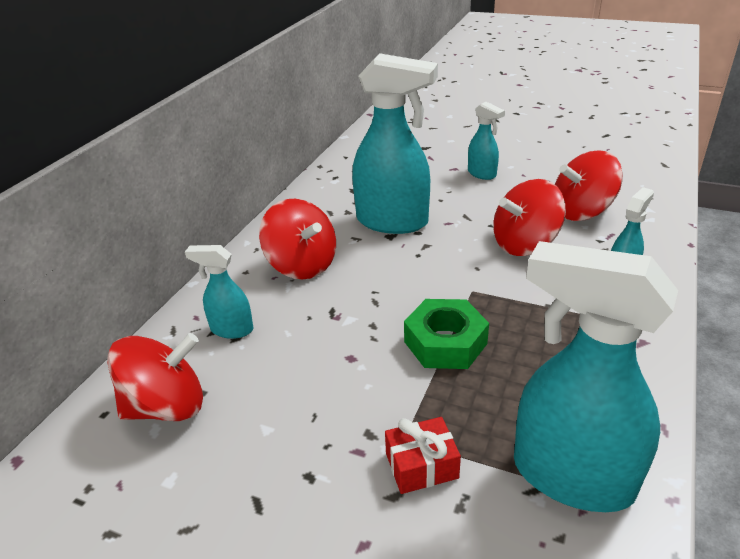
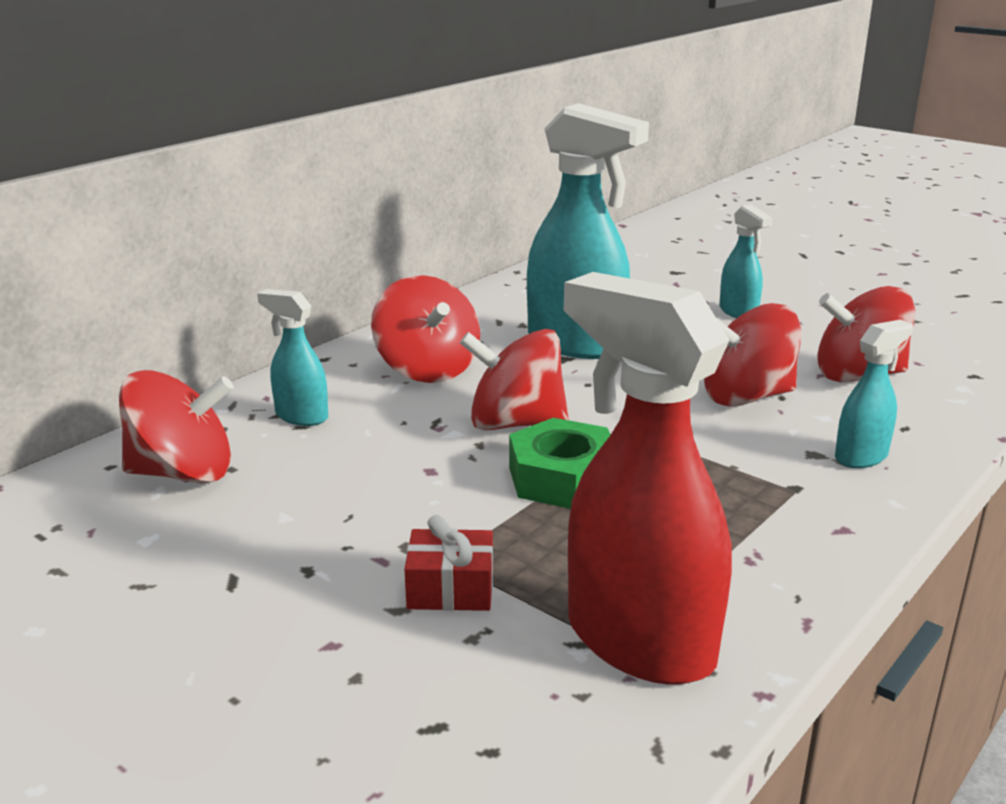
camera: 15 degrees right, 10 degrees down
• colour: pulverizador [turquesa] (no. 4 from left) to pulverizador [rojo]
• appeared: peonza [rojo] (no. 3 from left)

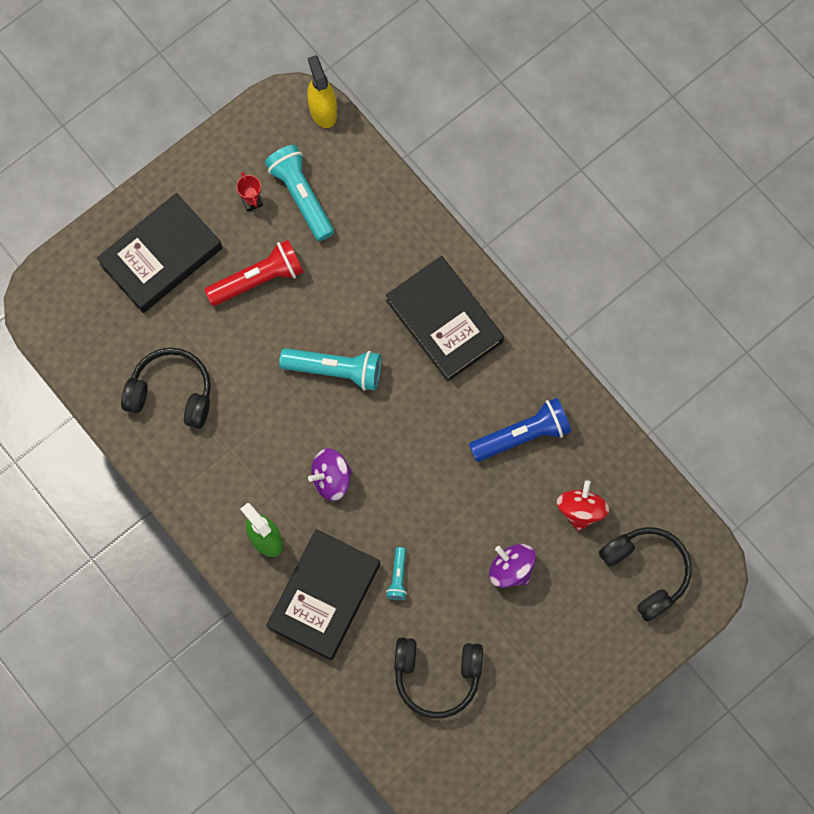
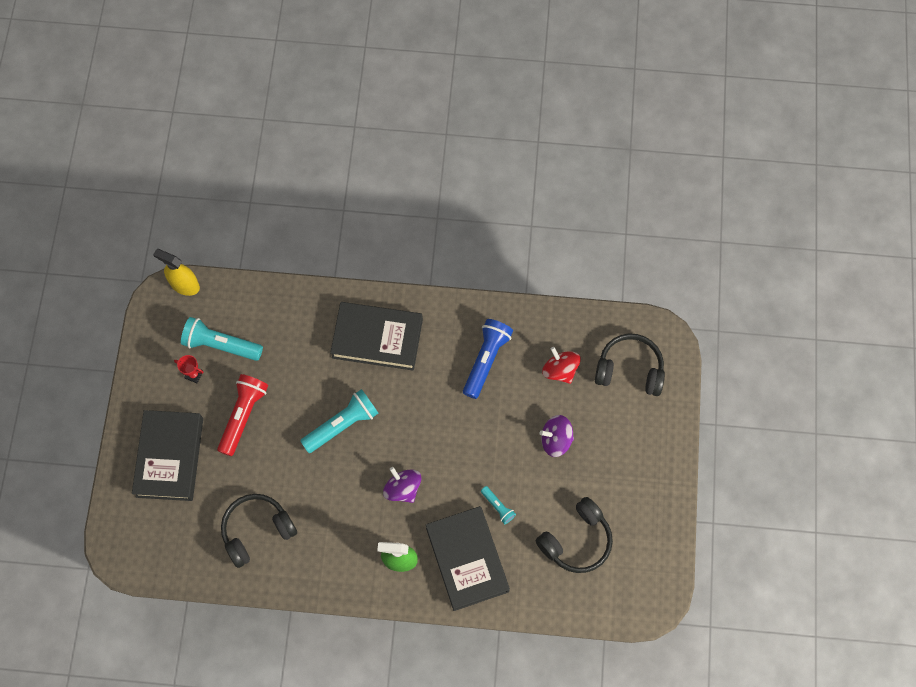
camera: 45 degrees left, 5 degrees down
• spun: peonza [morado] (no. 1 from left) 120 degrees clockwise

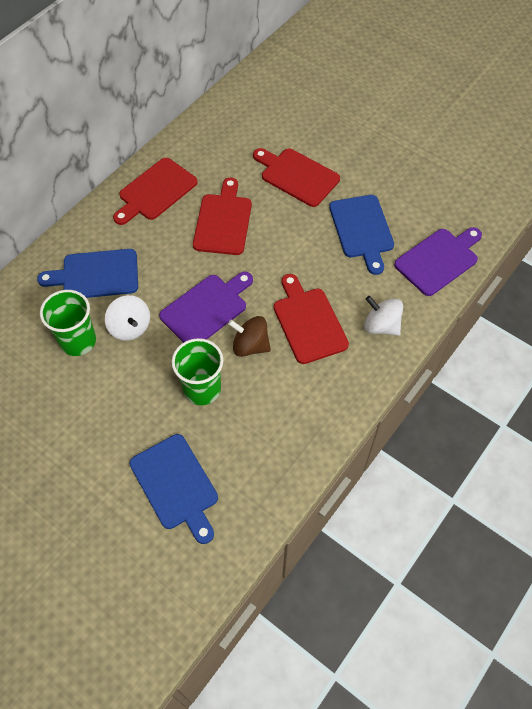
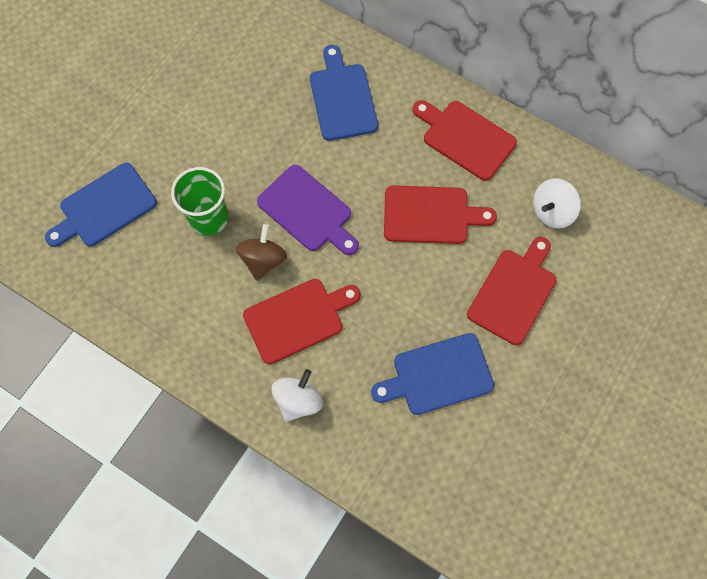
camera: 85 degrees right, 10 degrees up
• missing: tabla de cortar [morado] (no. 2 from left)
• missing: vaso [verde] (no. 1 from left)
• relocated: peonza [blanco] (no. 1 from left in the first image) to peonza [blanco] (no. 2 from left)

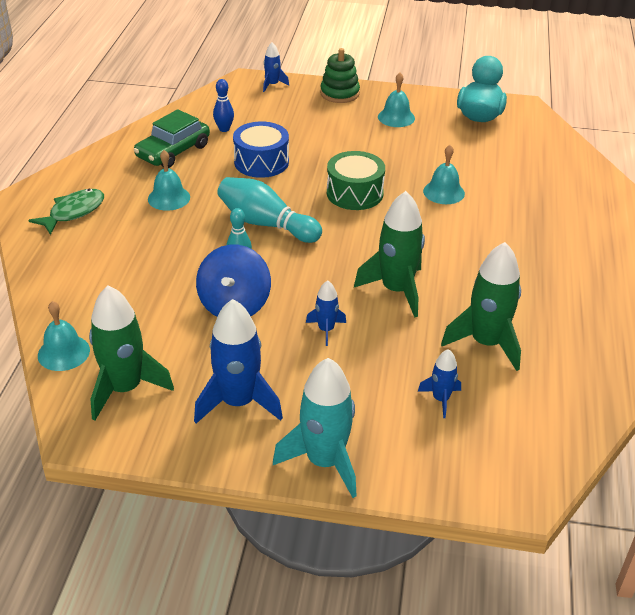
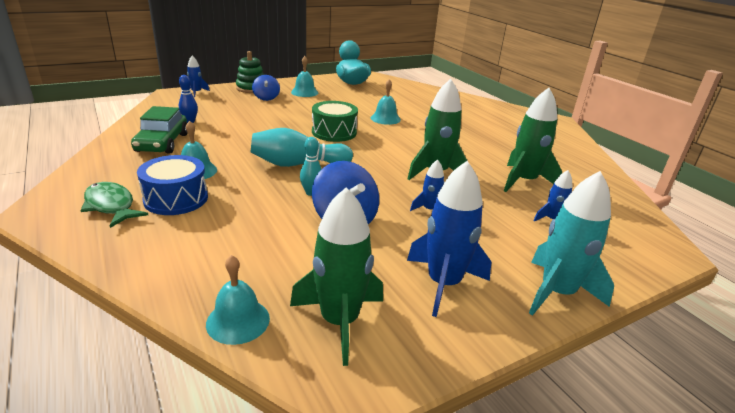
camera: 40 degrees left, 10 degrees down
• relocated: tambor [azul]
• spun: pez [verde] 45 degrees counterclockwise
• appeared: peonza [azul] (no. 1 from left)

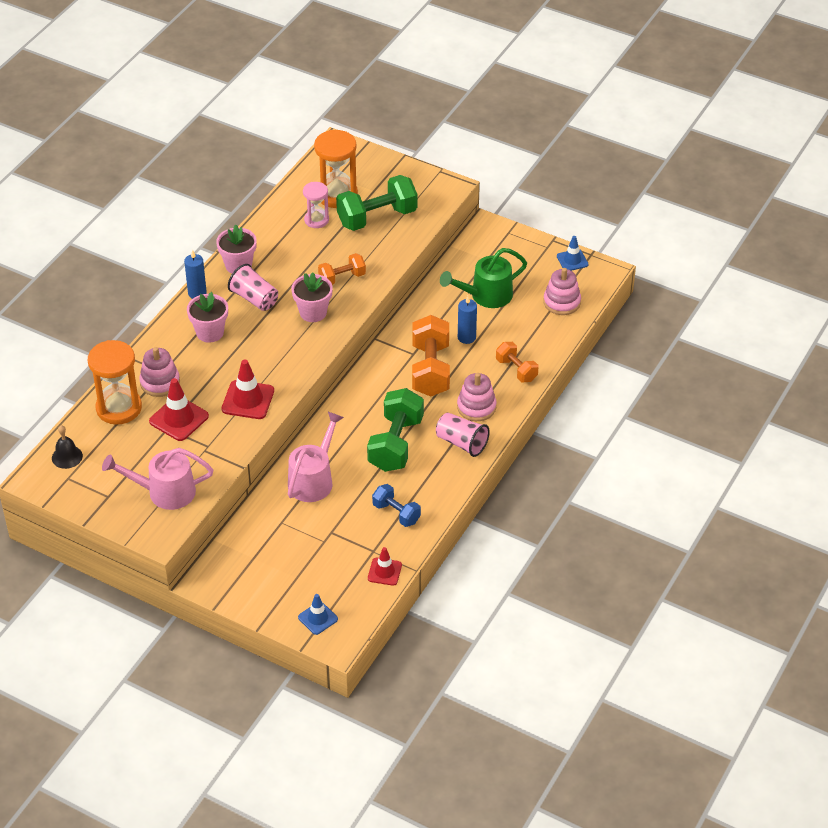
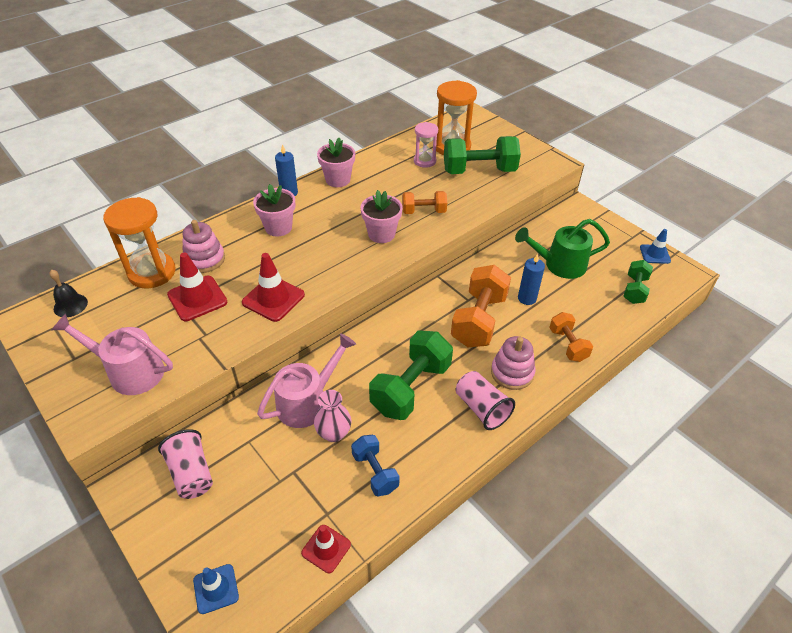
camera: 20 degrees right, 0 degrees up
• relocated: vaso [rosa] (no. 1 from left)
• exchanged: juguete apilable [rosa] (no. 3 from left) to mancuerna [verde] (no. 3 from left)
• appeared: florero [rosa]

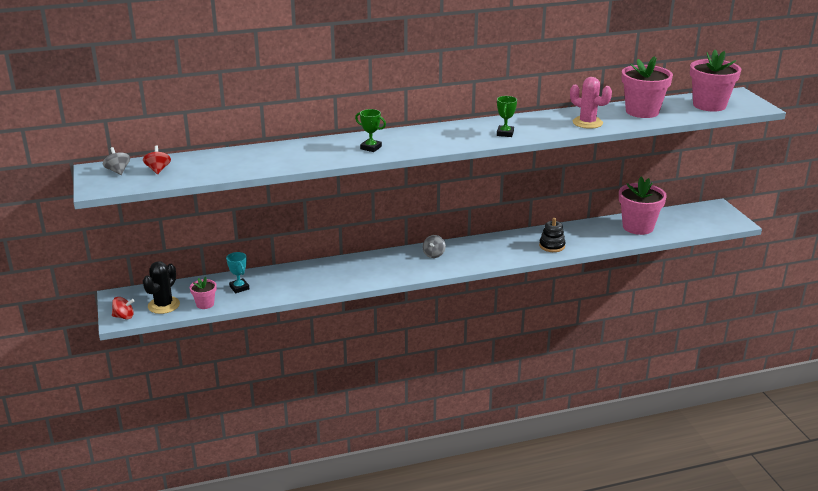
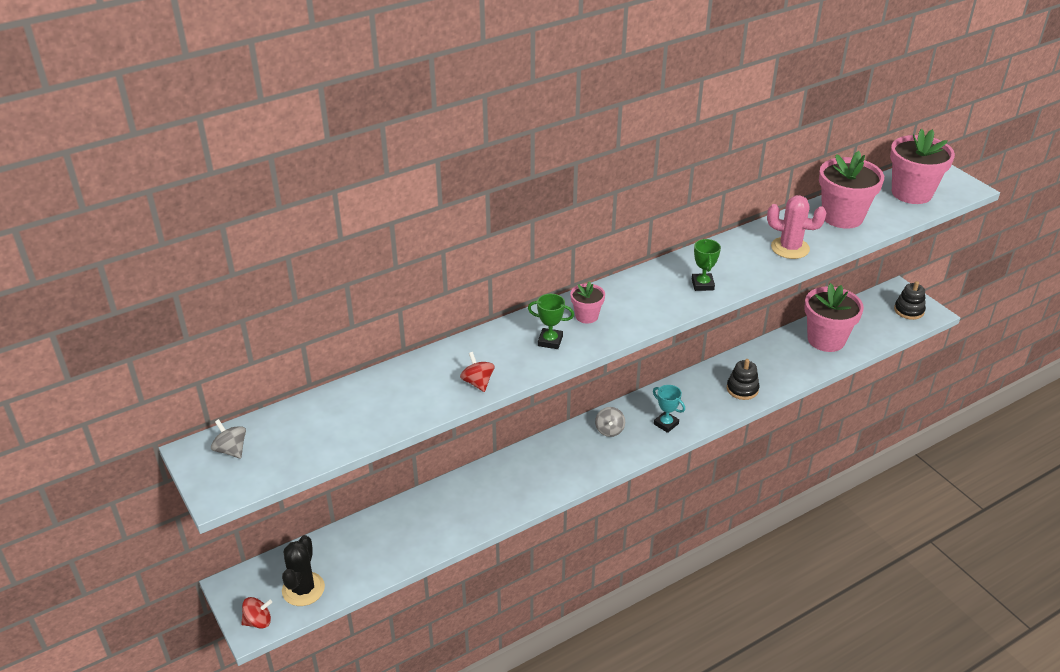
camera: 15 degrees left, 10 degrees up
• relocated: peonza [rojo] (no. 2 from left)
• relocated: trofeo [turquesa]
• relocated: maceta [rosa] (no. 1 from left)
• appeared: juguete apilable [negro] (no. 2 from left)

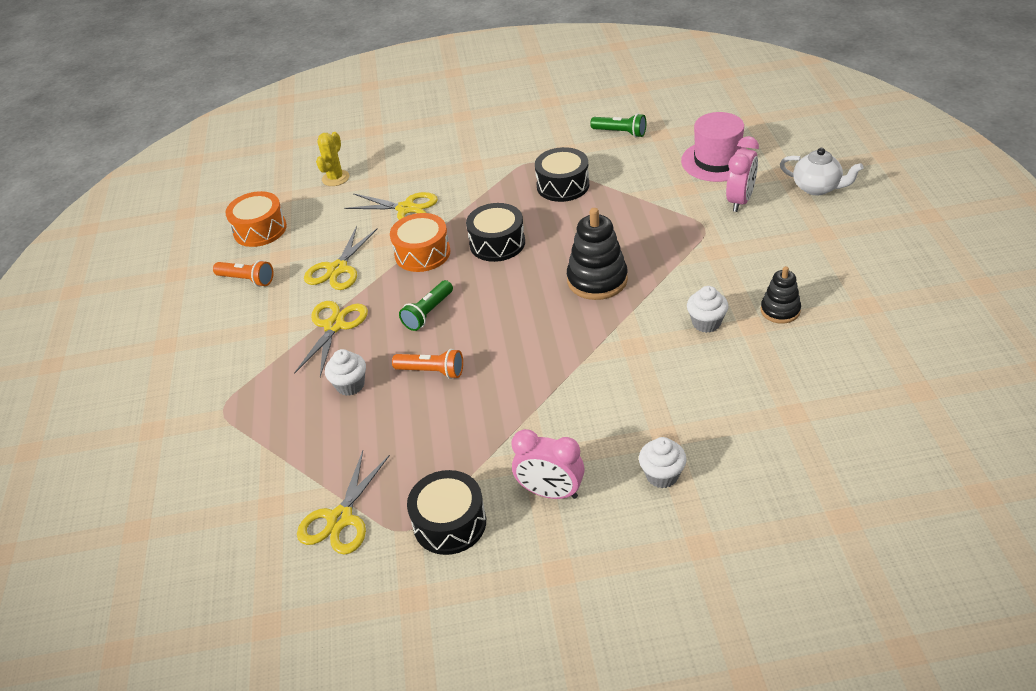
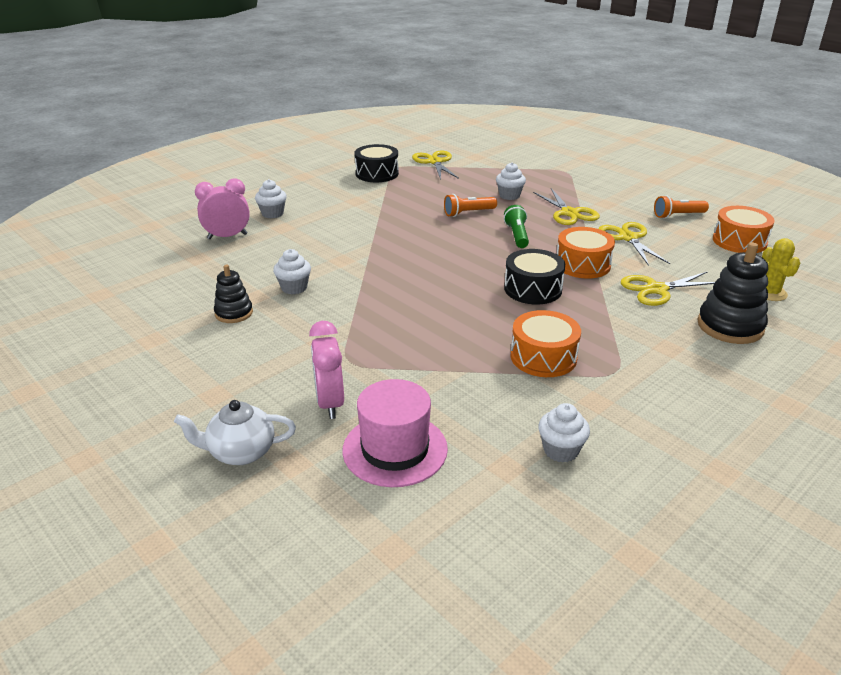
camera: 140 degrees right, 10 degrees down
• exchanged: lámpara de mano [verde] (no. 2 from left) to magdalena [blanco] (no. 4 from left)
• colour: tambor [negro] (no. 3 from left) to tambor [naranja] (no. 1 from left)
• relocated: juguete apilable [negro] (no. 1 from left in the first image) to juguete apilable [negro] (no. 2 from left)
• relocated: despertador [rosa] (no. 1 from left)

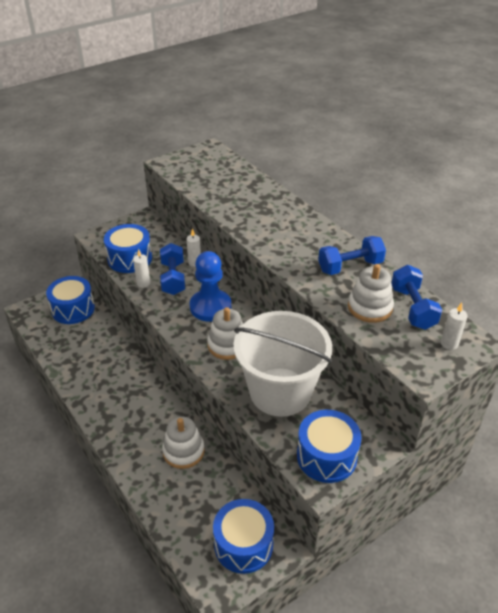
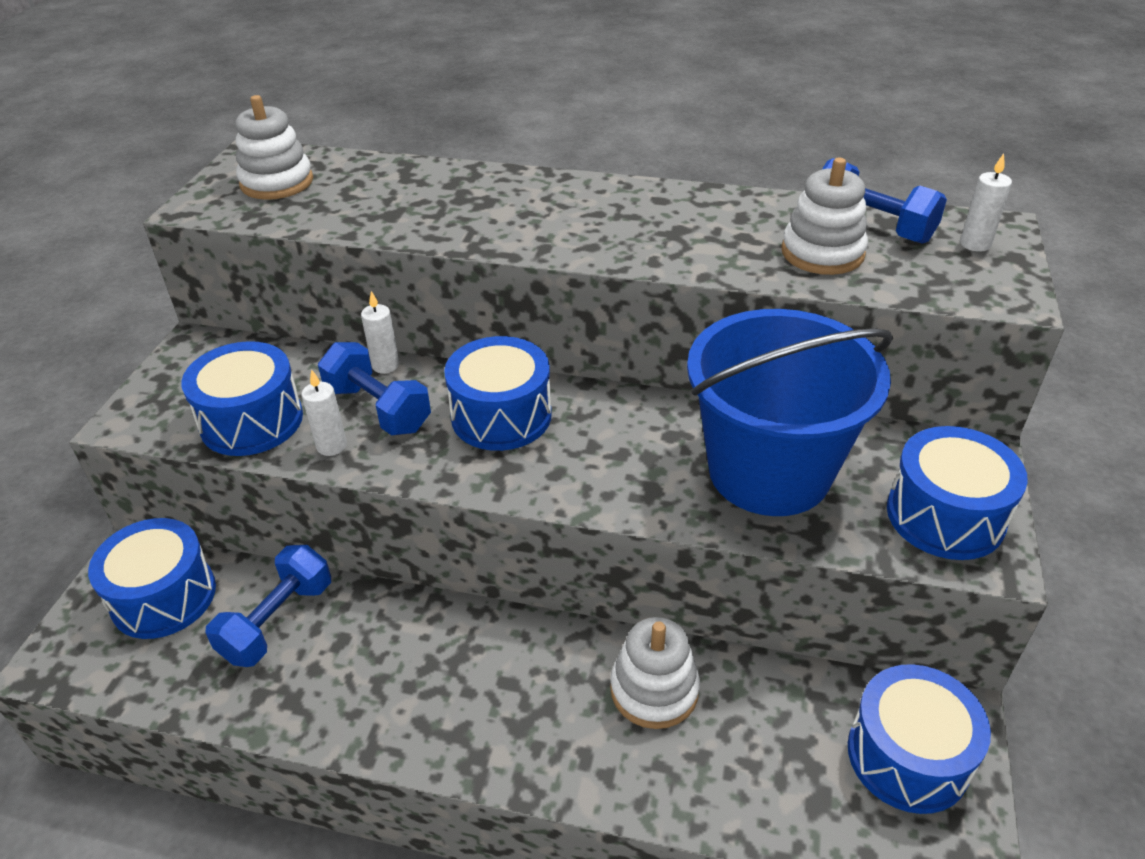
camera: 40 degrees left, 0 degrees up
• relocated: mancuerna [azul] (no. 2 from left in the first image) to mancuerna [azul] (no. 1 from left)
• exchanged: peón [azul] to tambor [azul] (no. 3 from left)
• relocated: juguete apilable [blanco] (no. 2 from left in the first image) to juguete apilable [blanco] (no. 1 from left)
• colour: balde [blanco] to balde [azul]

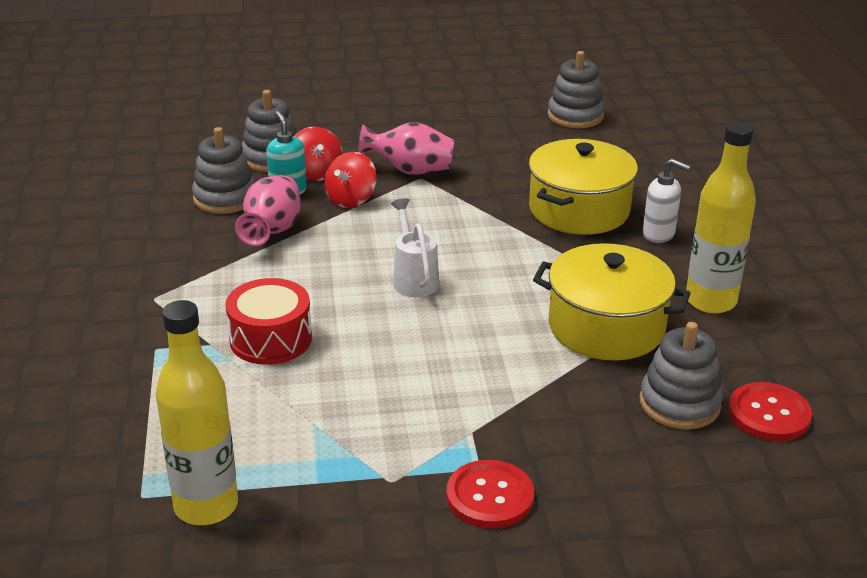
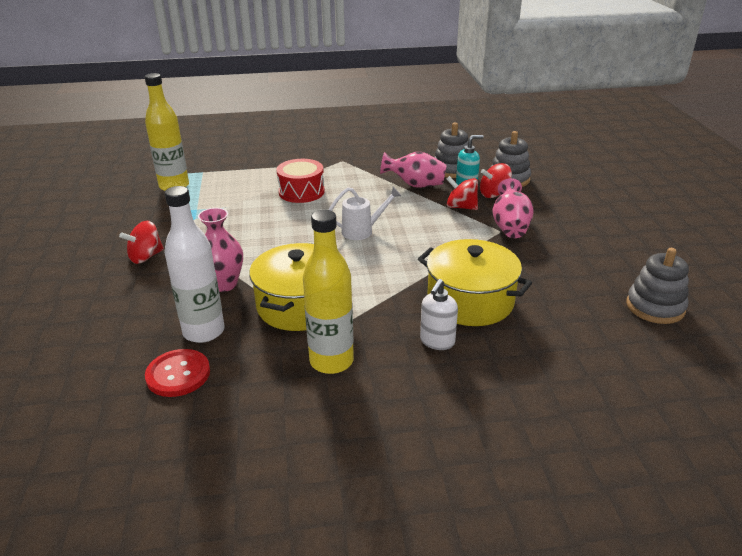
camera: 90 degrees right, 0 degrees up
• exchanged: juguete apilable [gris] (no. 4 from left) to botella [blanco]
• exchanged: botón [rojo] (no. 1 from left) to peonza [rojo] (no. 1 from left)
• appeared: florero [rosa] (no. 1 from left)

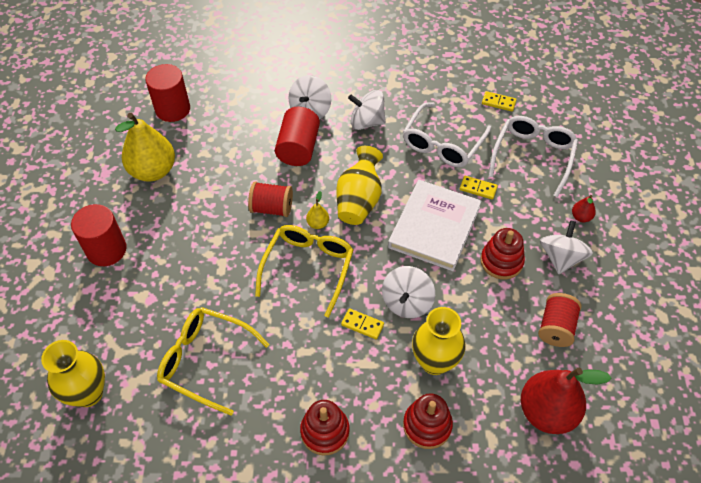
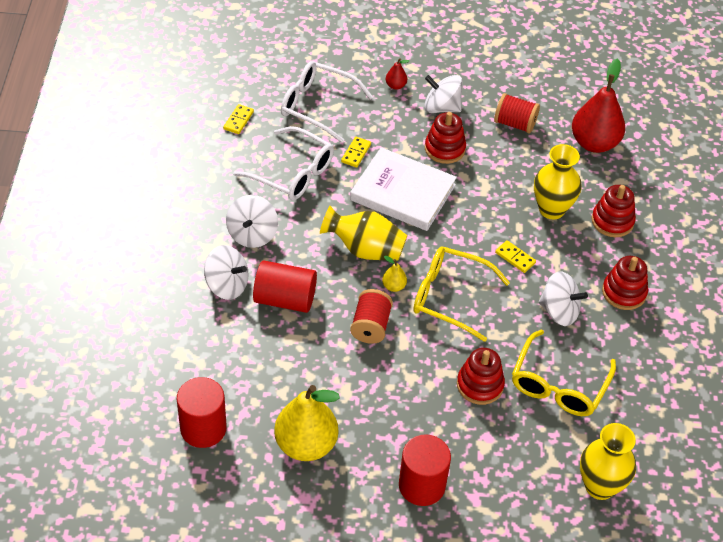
camera: 90 degrees left, 5 degrees down
• relocated: peonza [blanco] (no. 3 from left in the first image) to peonza [blanco] (no. 4 from left)
• spun: ficha de dominó [amarillo] (no. 1 from left in the first image) 75 degrees counterclockwise
• appeared: juguete apilable [rojo] (no. 2 from left)

